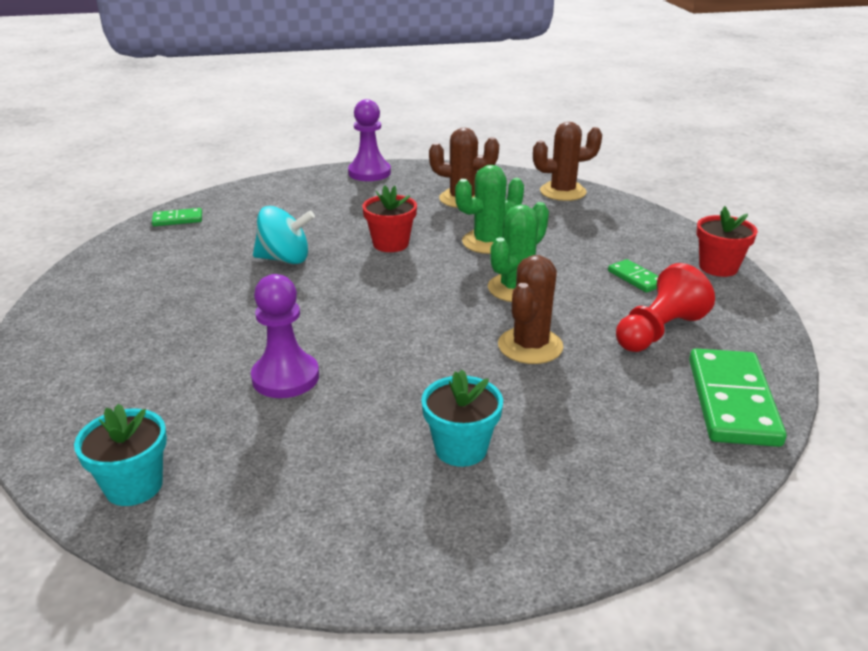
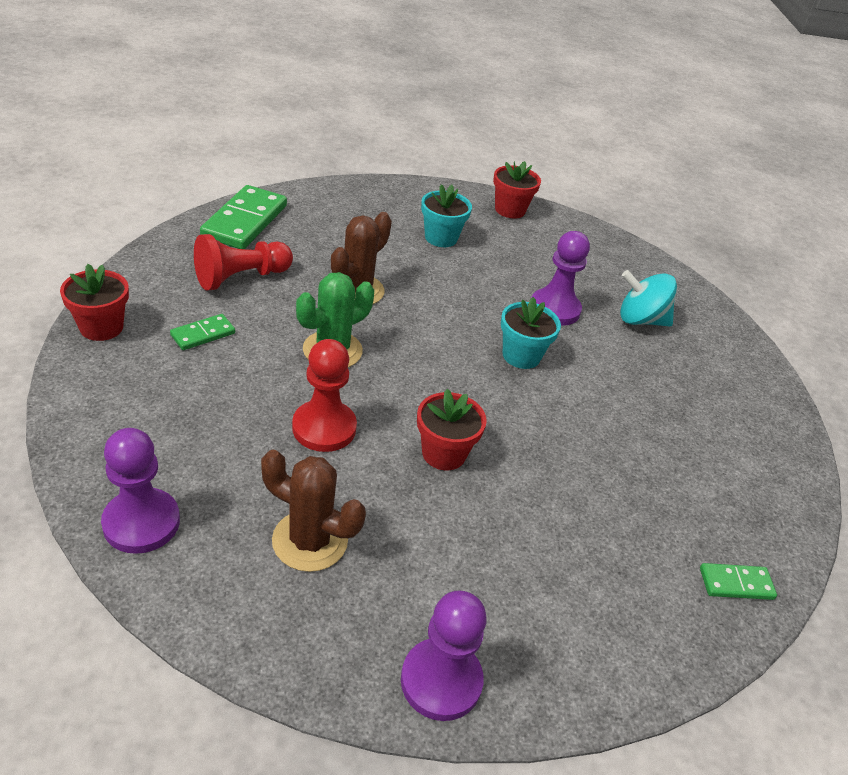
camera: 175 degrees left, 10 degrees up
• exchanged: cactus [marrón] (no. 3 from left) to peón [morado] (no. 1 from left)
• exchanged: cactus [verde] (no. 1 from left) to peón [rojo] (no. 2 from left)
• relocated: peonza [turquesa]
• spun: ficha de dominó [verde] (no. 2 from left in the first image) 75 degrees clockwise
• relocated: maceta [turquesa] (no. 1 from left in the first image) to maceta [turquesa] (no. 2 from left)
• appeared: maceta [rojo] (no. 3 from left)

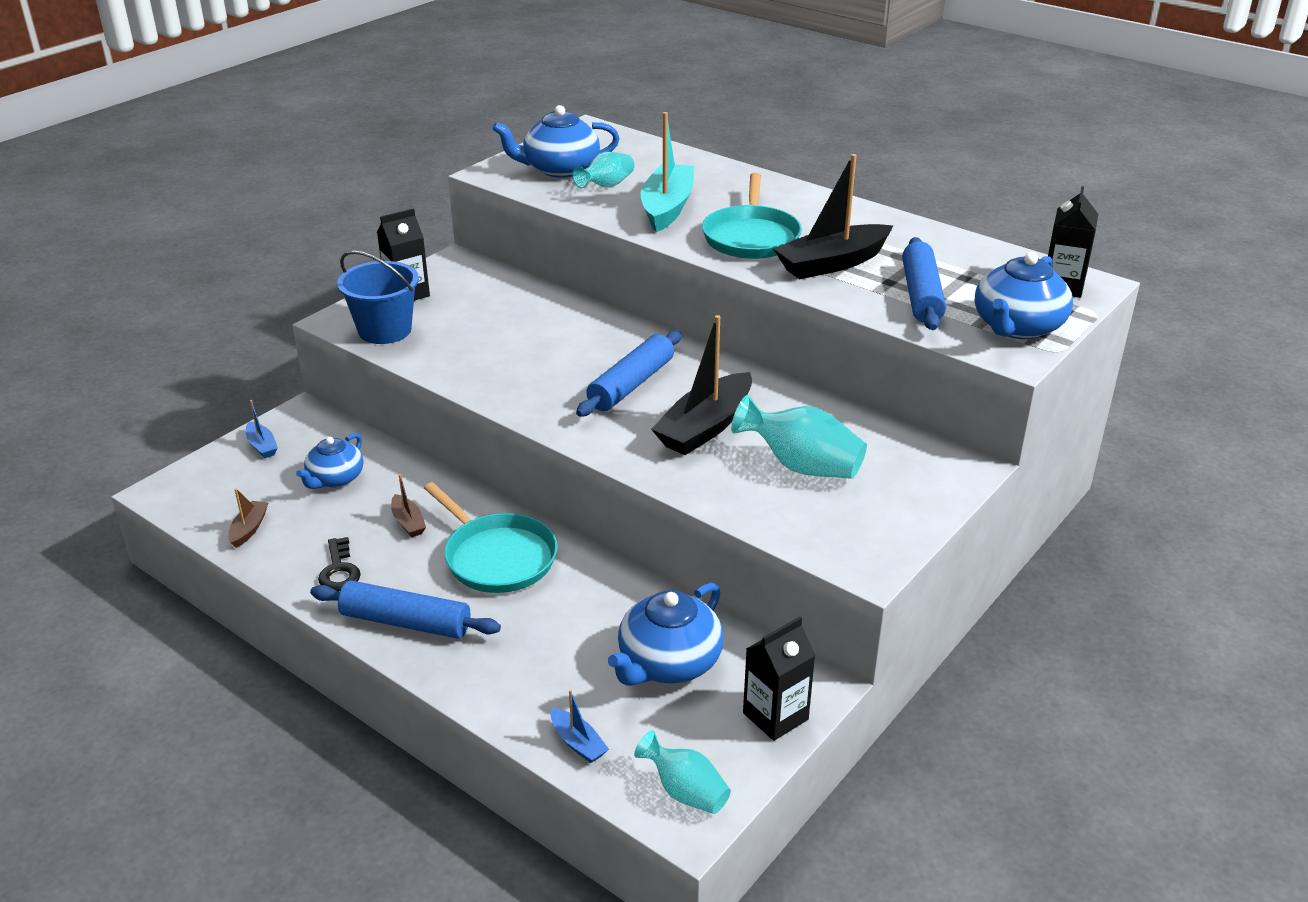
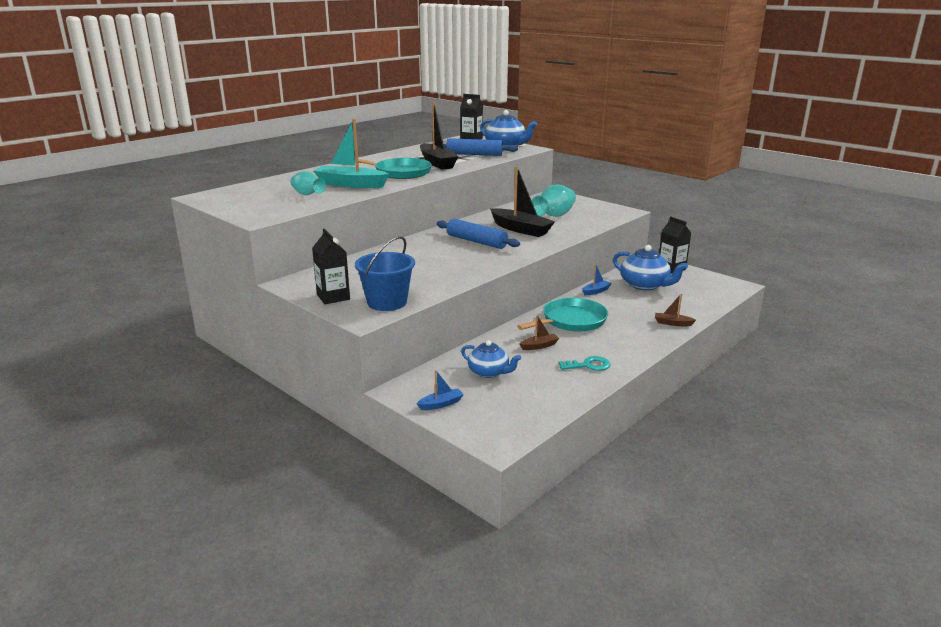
camera: 85 degrees left, 10 degrees down
• missing: tetera [azul] (no. 2 from left)
• relocated: barco [marrón] (no. 1 from left in the first image) to barco [marrón] (no. 2 from left)
• colour: llave [negro] to llave [turquesa]
• missing: rodillo [azul] (no. 1 from left)
• relocated: barco [azul] (no. 2 from left)
• missing: florero [turquesa] (no. 2 from left)

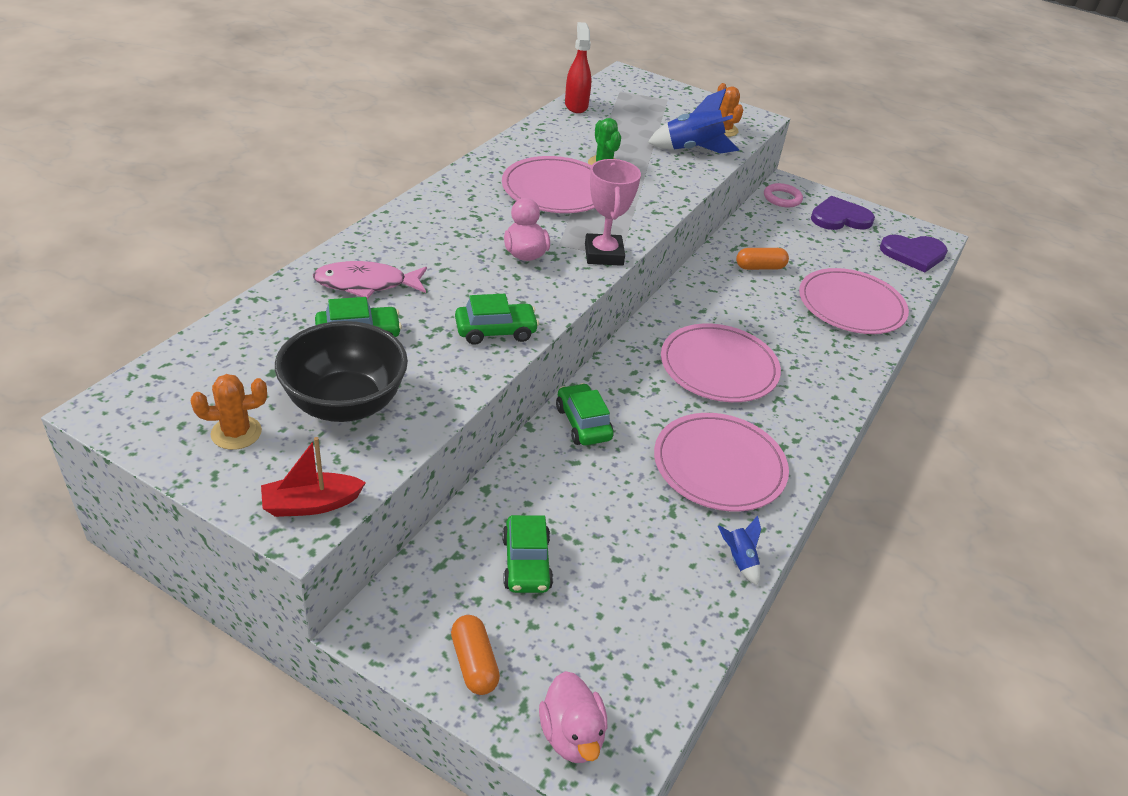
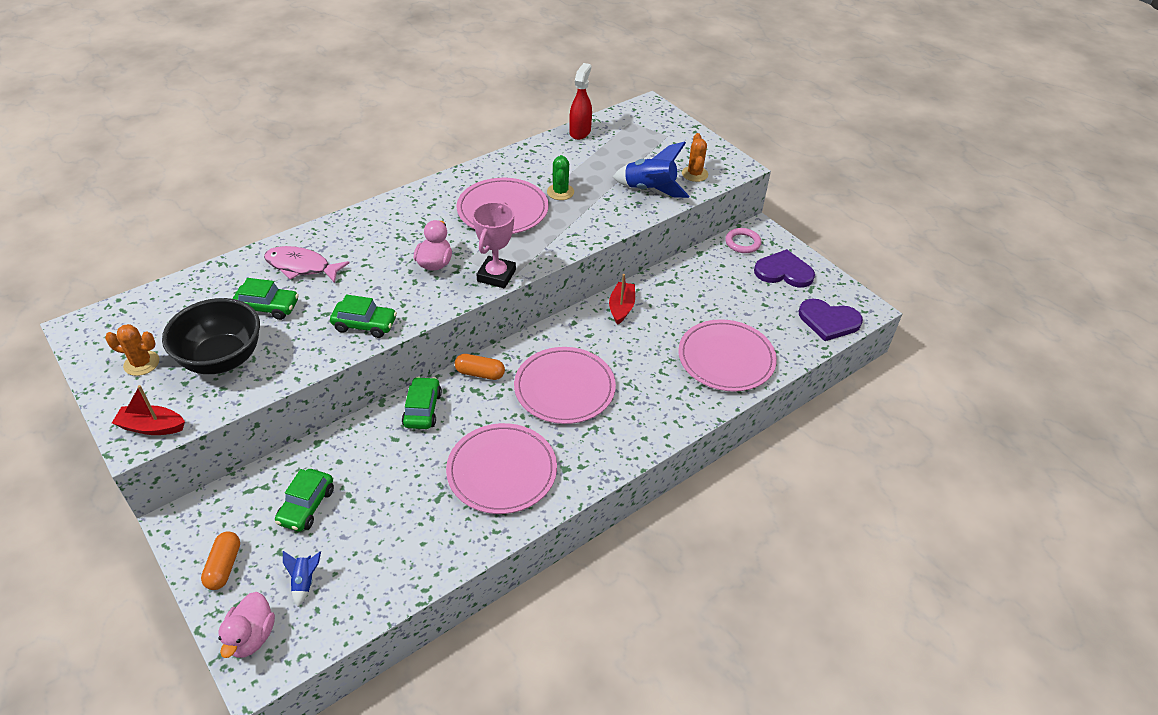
camera: 25 degrees right, 5 degrees up
• relocated: cápsula [naranja] (no. 2 from left)
• relocated: cohete [azul] (no. 2 from left in the first image) to cohete [azul] (no. 1 from left)
• appeared: barco [rojo] (no. 2 from left)

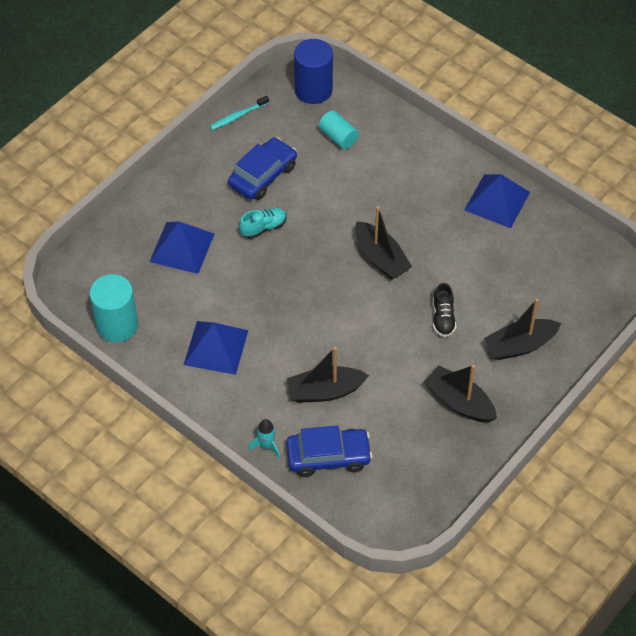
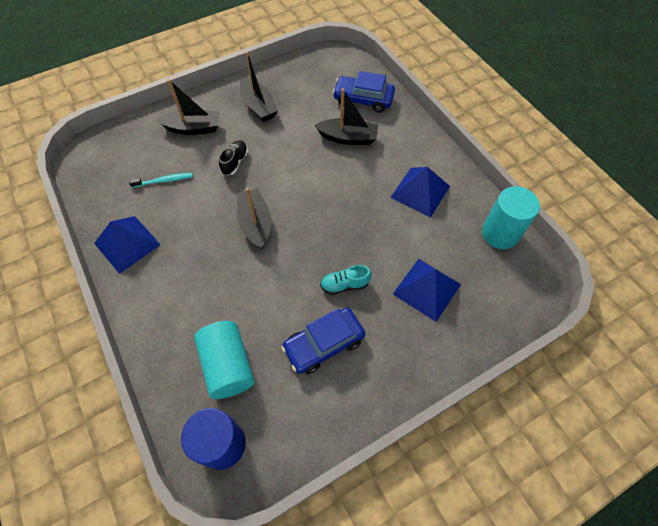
camera: 160 degrees left, 5 degrees up
• relocated: cepillo de dientes [turquesa]
• size: cilindro [turquesa] (no. 2 from left in the first image) x1.63
• missing: cohete [turquesa]

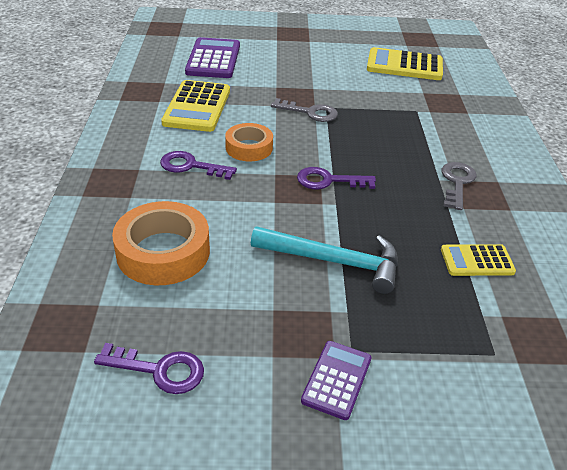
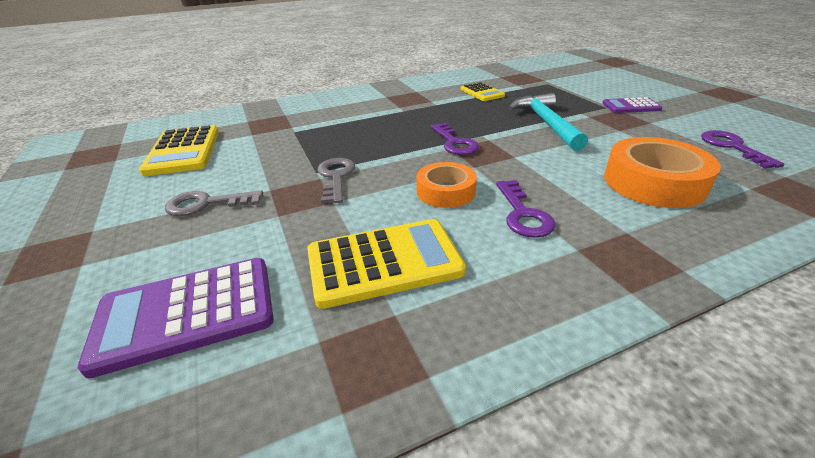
camera: 110 degrees left, 5 degrees down
• relocated: llave [gris] (no. 2 from left in the first image) to llave [gris] (no. 1 from left)

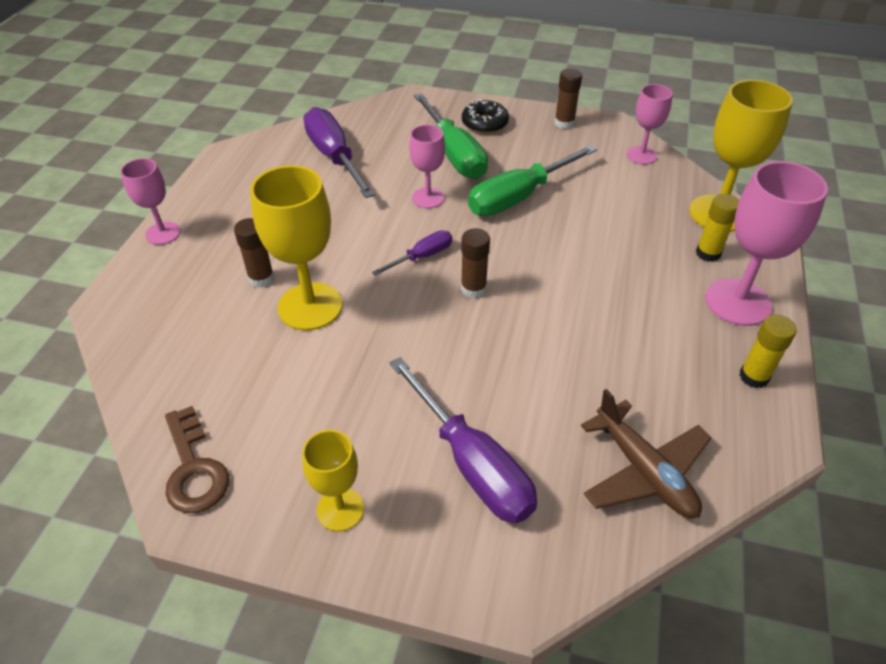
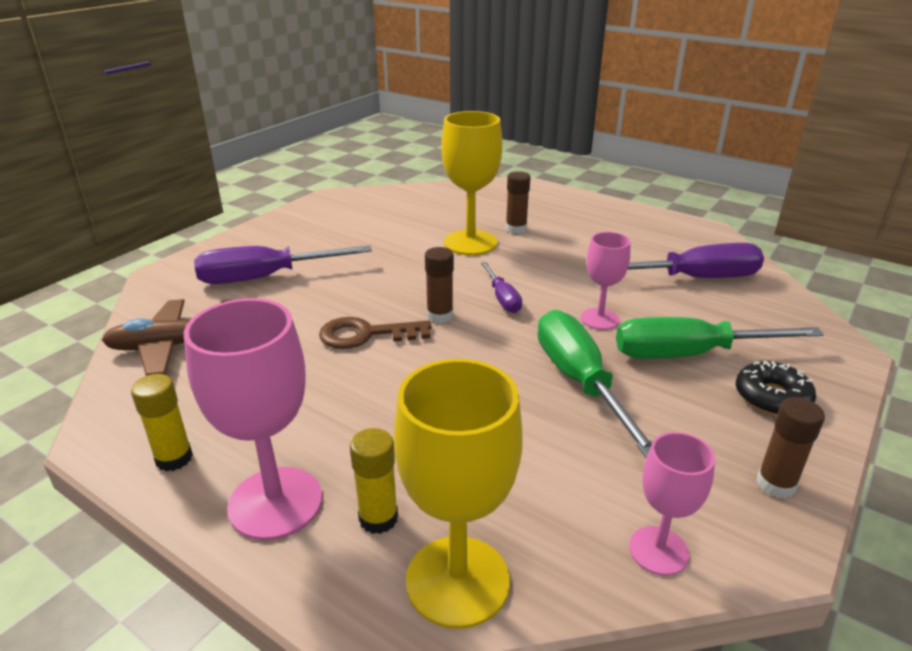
camera: 110 degrees right, 15 degrees down
• missing: copa [rosa] (no. 1 from left)
• relocated: llave [marrón]
• missing: copa [amarillo] (no. 2 from left)

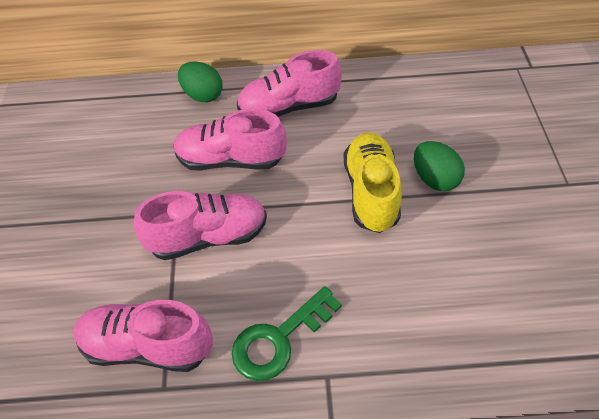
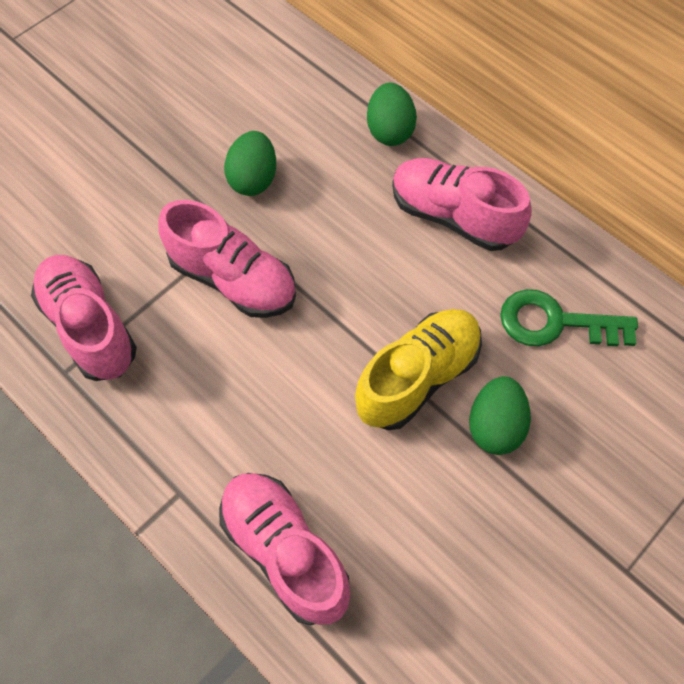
camera: 45 degrees right, 10 degrees up
• relocated: zapato [rosa] (no. 3 from left)
• relocated: llave [verde]
• appeared: huevo [verde] (no. 1 from left)

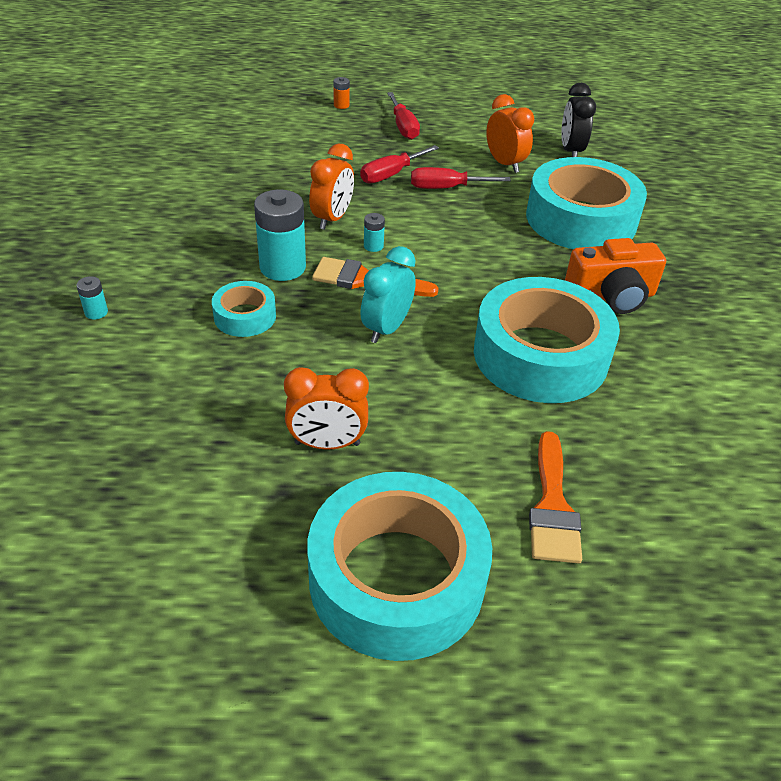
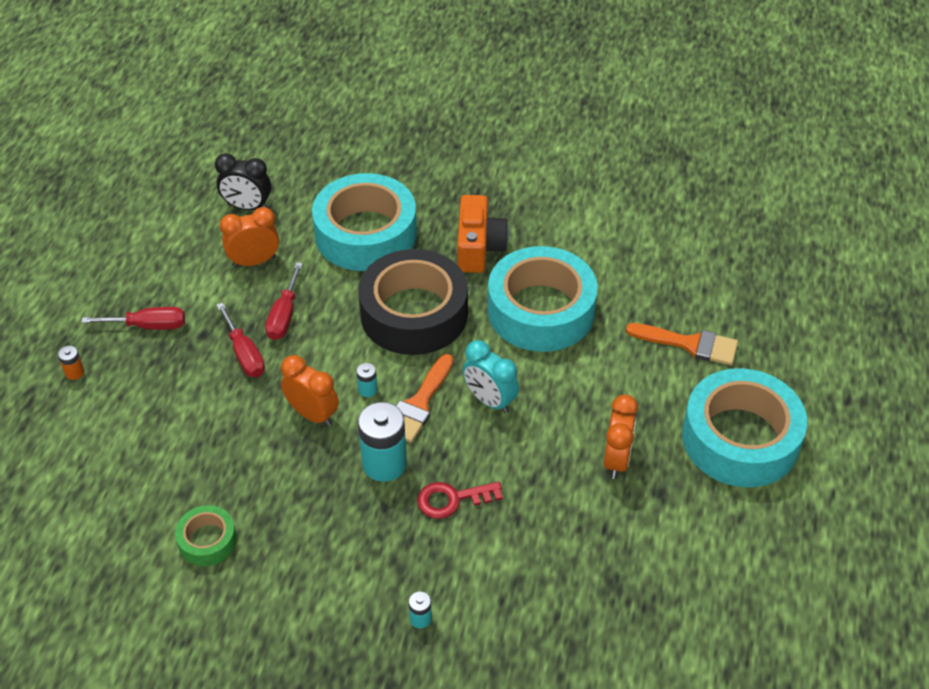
camera: 75 degrees left, 5 degrees up
• exchanged: cinta adhesiva [turquesa] (no. 1 from left) to llave [rojo]
• appeared: cinta adhesiva [negro]
• appeared: cinta adhesiva [verde]

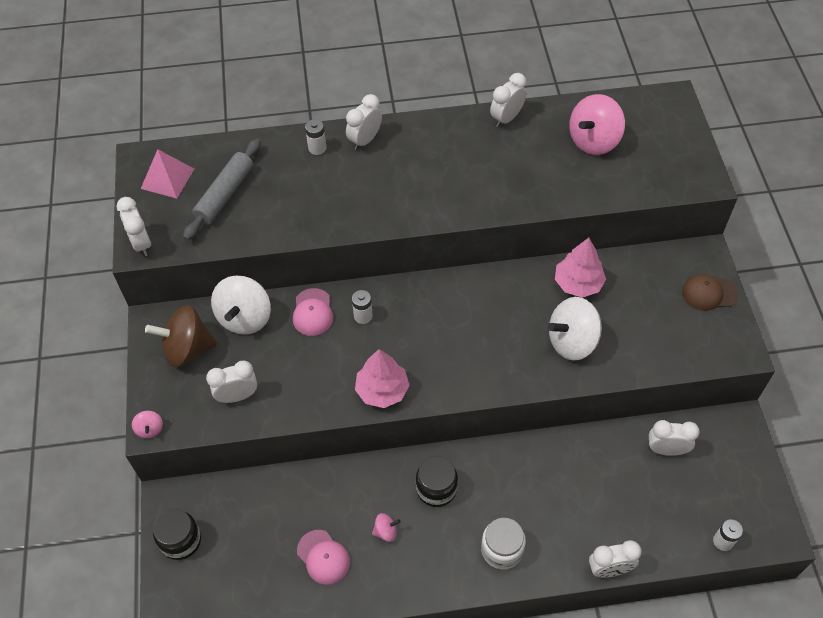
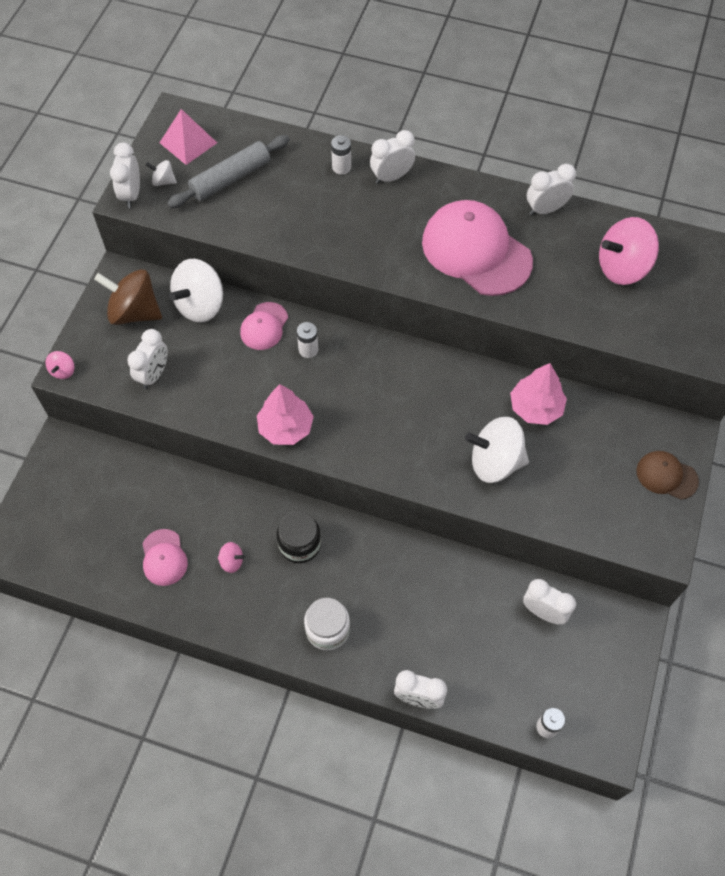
camera: 25 degrees right, 5 degrees up
• spun: despertador [blanco] (no. 2 from left) 105 degrees clockwise
• missing: tarro [negro] (no. 1 from left)
• appeared: peonza [blanco] (no. 1 from left)
• appeared: gorra [rosa] (no. 3 from left)

